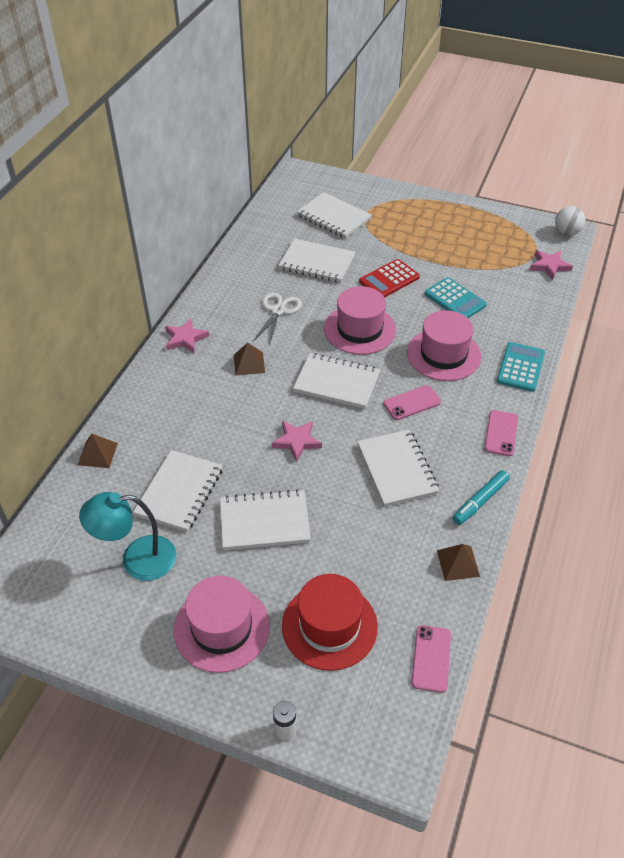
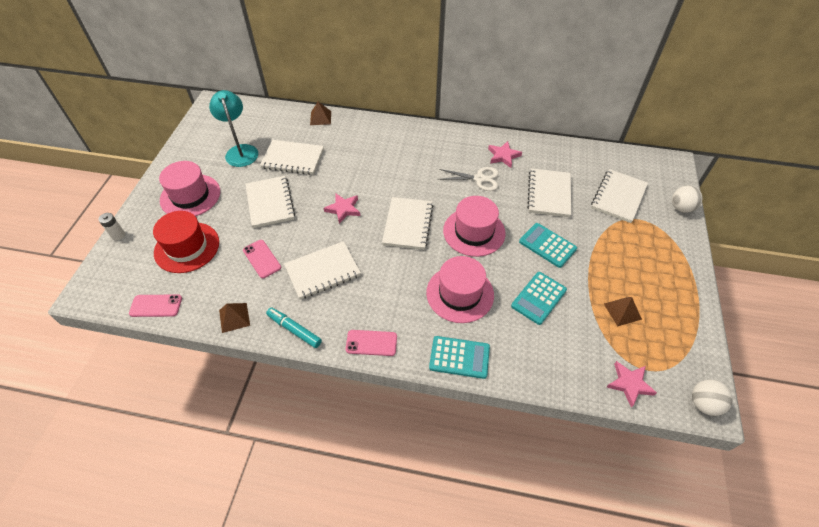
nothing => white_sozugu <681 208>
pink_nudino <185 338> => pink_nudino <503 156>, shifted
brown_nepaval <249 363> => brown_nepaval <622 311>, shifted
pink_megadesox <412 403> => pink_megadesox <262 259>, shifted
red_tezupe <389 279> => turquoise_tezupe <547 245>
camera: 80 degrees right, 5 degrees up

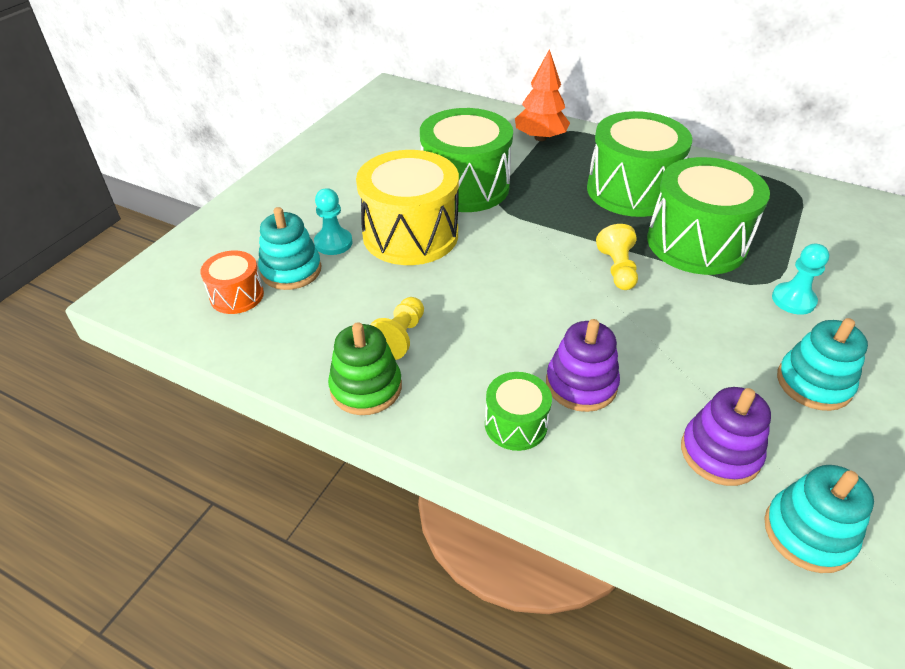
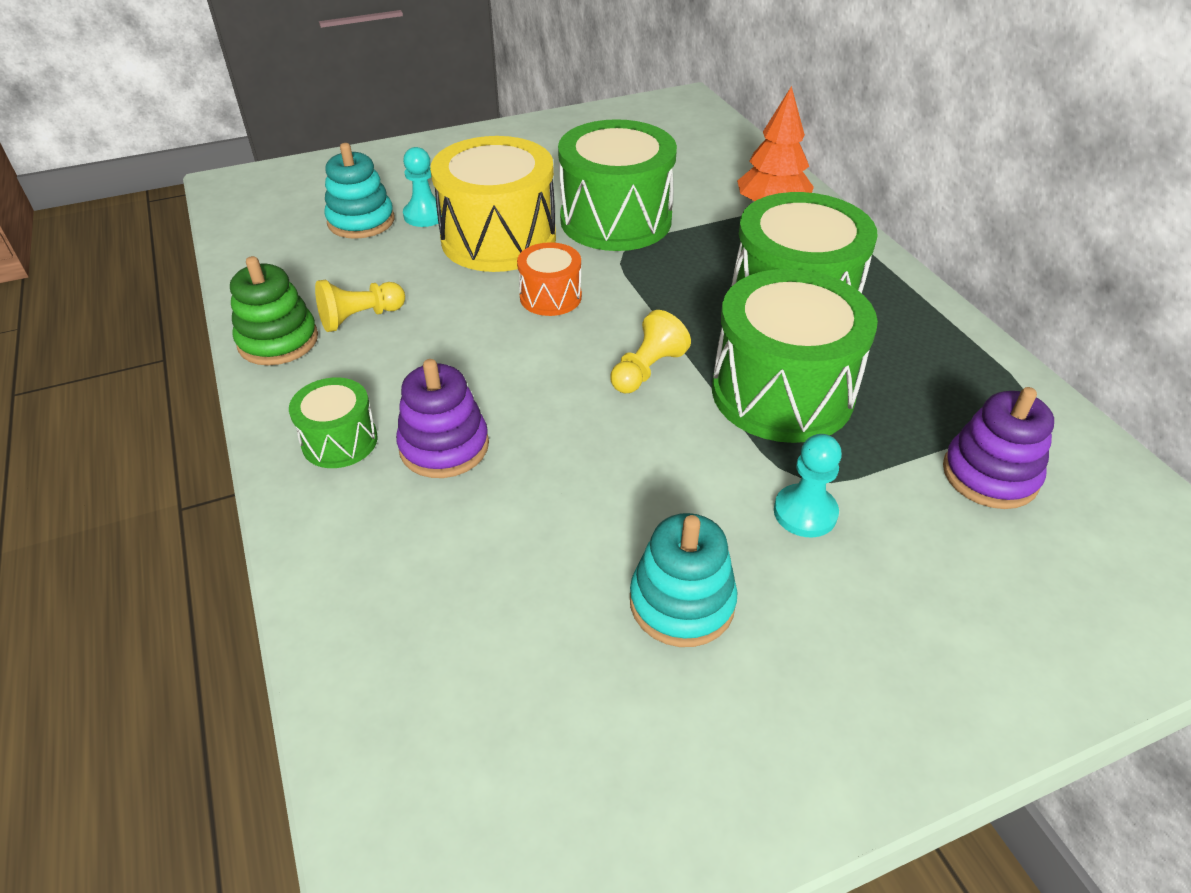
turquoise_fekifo <808 533> => nothing
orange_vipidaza <237 296> => orange_vipidaza <550 297>, shifted
purple_fekifo <720 453> => purple_fekifo <990 475>, shifted
camera: 40 degrees right, 0 degrees up

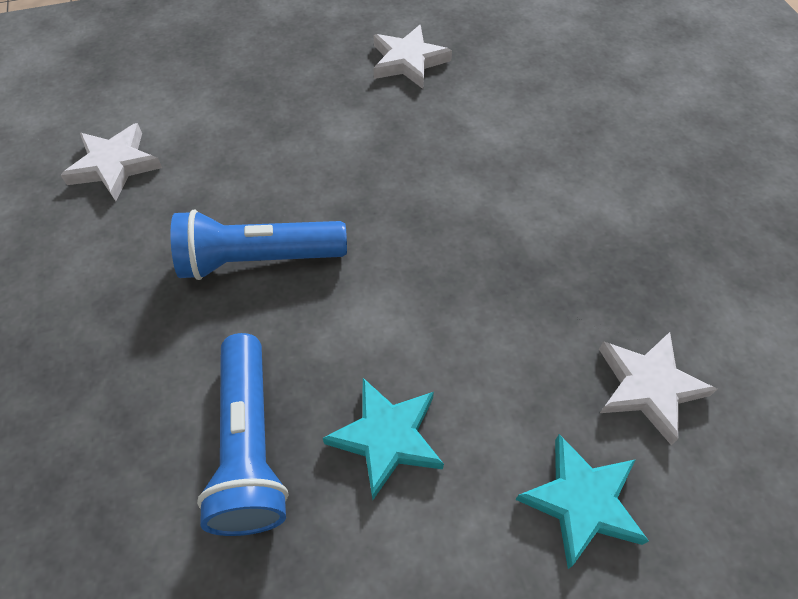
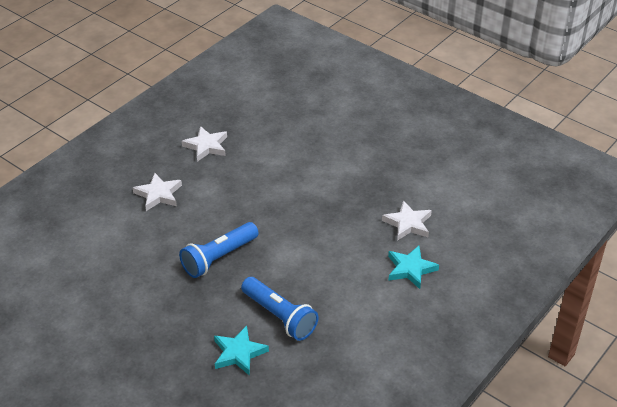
white_nudino <114 165> => white_nudino <158 194>, shifted
turquoise_nudino <387 437> => turquoise_nudino <239 353>, shifted
camera: 35 degrees left, 15 degrees down

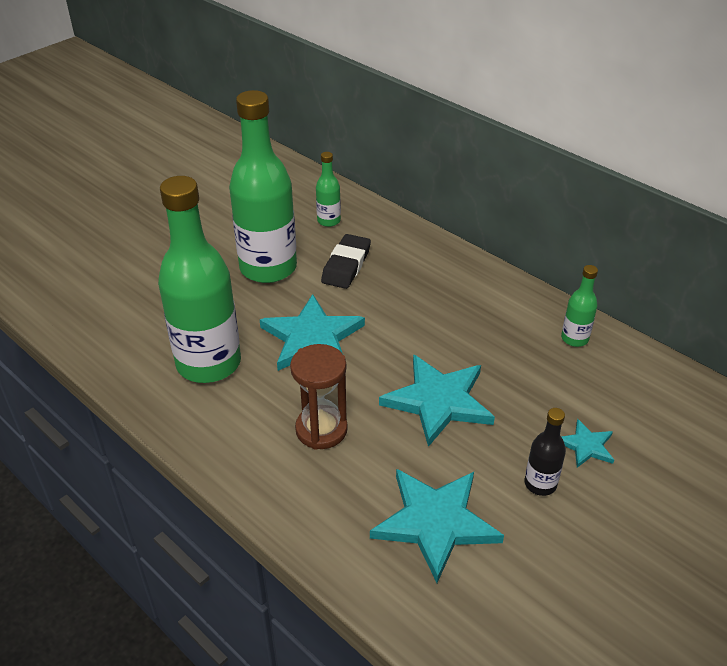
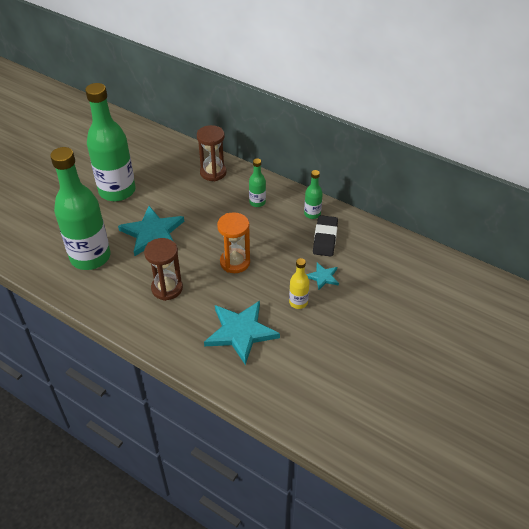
nothing => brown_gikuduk <213 172>
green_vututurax <328 221> => green_vututurax <257 202>, shifted
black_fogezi <346 265> => black_fogezi <325 238>, shifted
turquoise_nudino <438 401> => orange_gikuduk <235 262>
black_vututurax <540 484> => yellow_vututurax <298 302>
camera: 10 degrees left, 5 degrees up

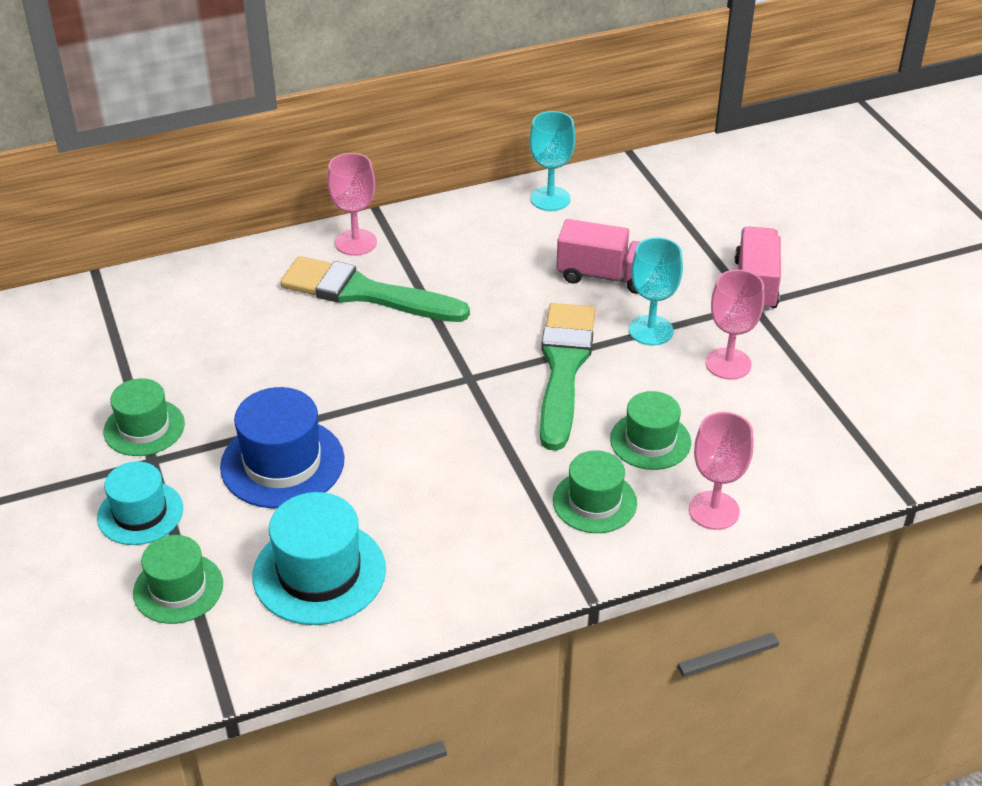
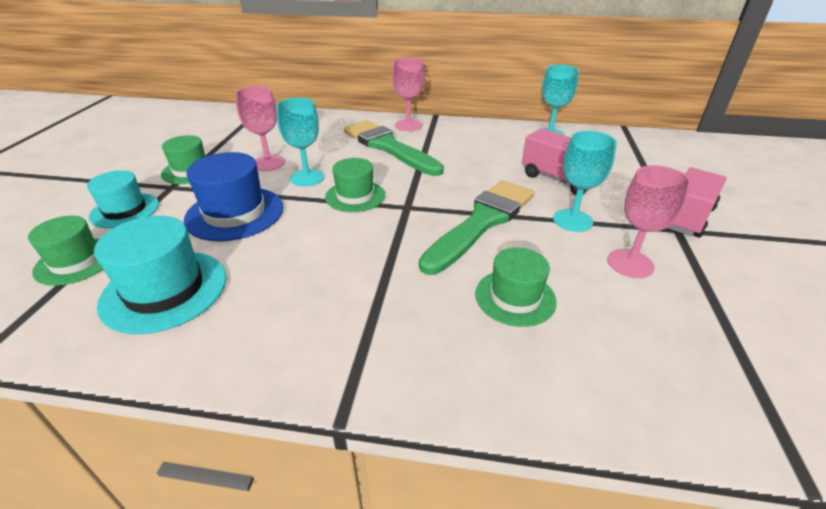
nothing => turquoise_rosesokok <307 178>
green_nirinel <594 502> => green_nirinel <355 196>, shifted
pink_rosesokok <714 510> => pink_rosesokok <268 163>, shifted
camera: 30 degrees right, 5 degrees down

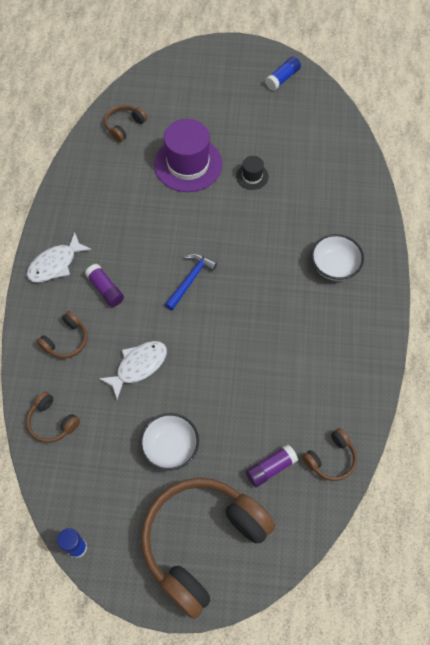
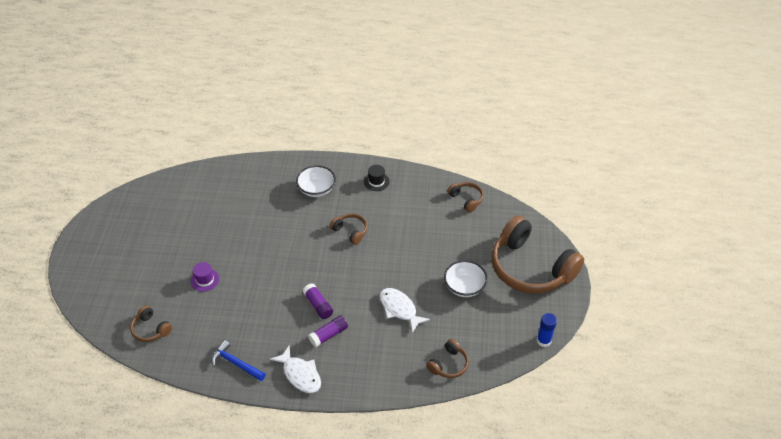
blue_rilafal <282 78> => nothing
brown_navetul <66 340> => brown_navetul <350 231>, shifted
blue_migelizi <190 280> => blue_migelizi <236 363>, shifted
black_nirinel <252 176> => black_nirinel <376 181>, shifted
purple_rilafal <270 468> => purple_rilafal <318 305>, shifted
purple_nirinel <188 164> => purple_nirinel <205 280>, x0.47
camera: 90 degrees left, 15 degrees down

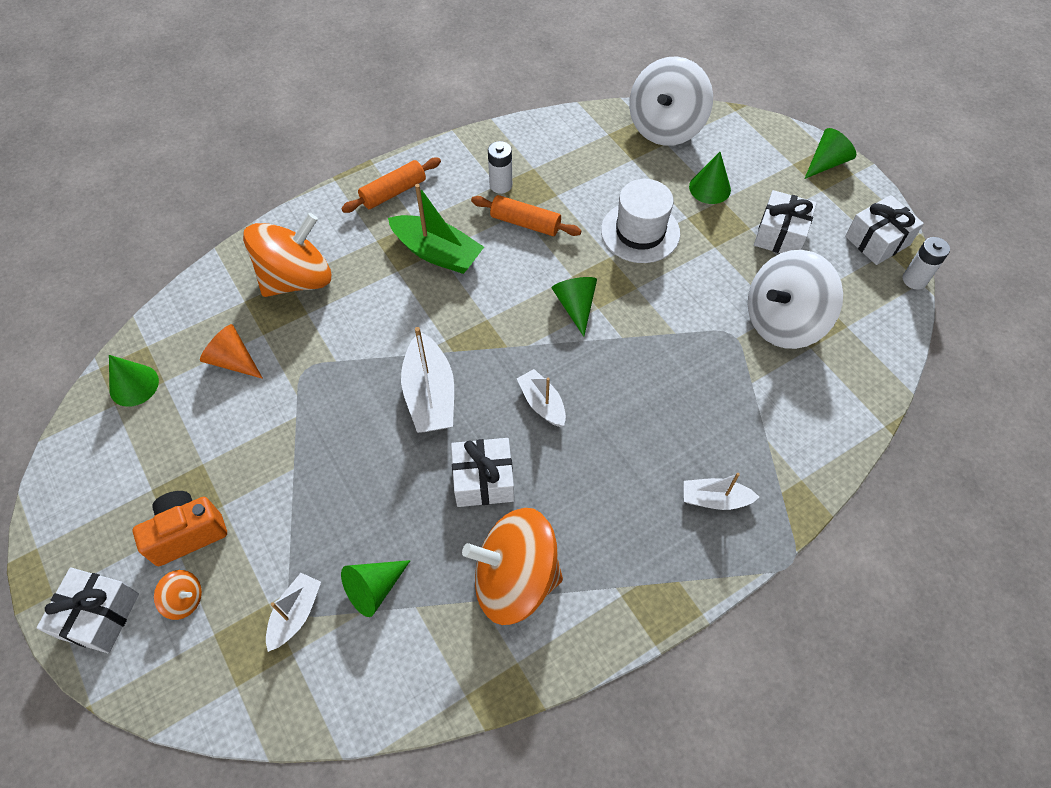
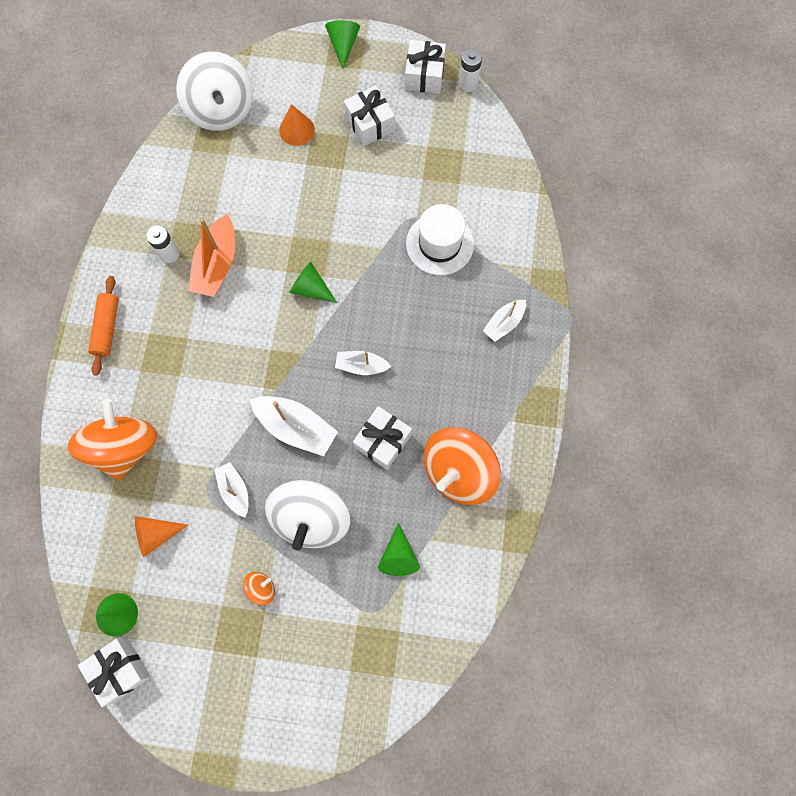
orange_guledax <188 533> => nothing
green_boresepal <437 253> => nothing
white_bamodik <99 616> => white_bamodik <120 669>, shifted
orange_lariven <184 599> => orange_lariven <261 588>, shifted
white_boresepal <296 614> => white_boresepal <235 490>, shifted
white_nirinel <640 232> => white_nirinel <439 244>, shifted
white_lariven <783 321> => white_lariven <311 518>, shifted
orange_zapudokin <525 223> => orange_boresepal <217 264>
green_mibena <710 188> => orange_mibena <296 130>
camera: 50 degrees left, 15 degrees up

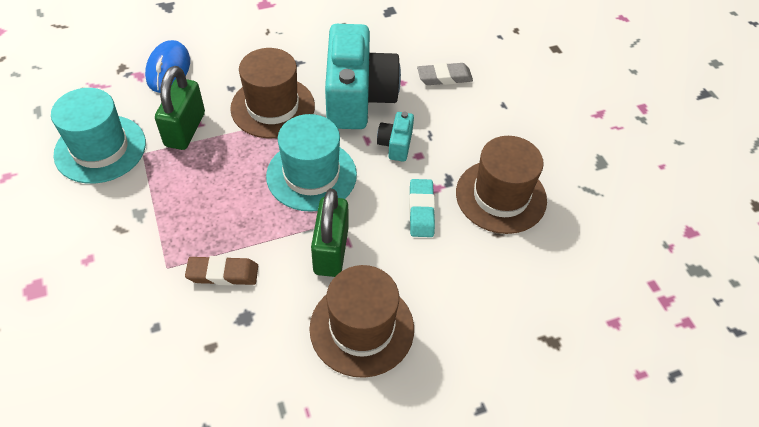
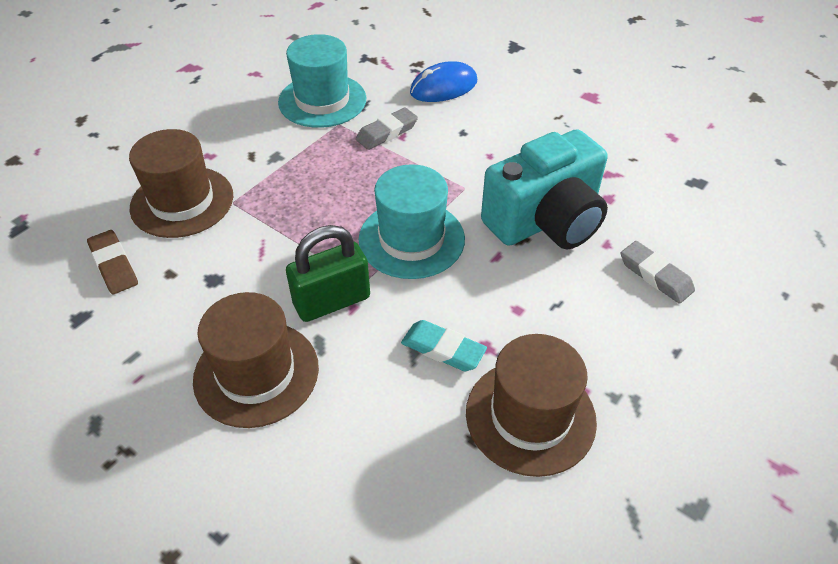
turquoise_guledax <395 144> => nothing
brown_fogezi <223 273> => brown_fogezi <114 265>, shifted
brown_nirinel <273 107> => brown_nirinel <182 202>, shifted
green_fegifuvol <185 129> => grey_fogezi <387 132>
turquoise_fogezi <421 210> => turquoise_fogezi <443 349>, 60 degrees clockwise
camera: 60 degrees right, 5 degrees down

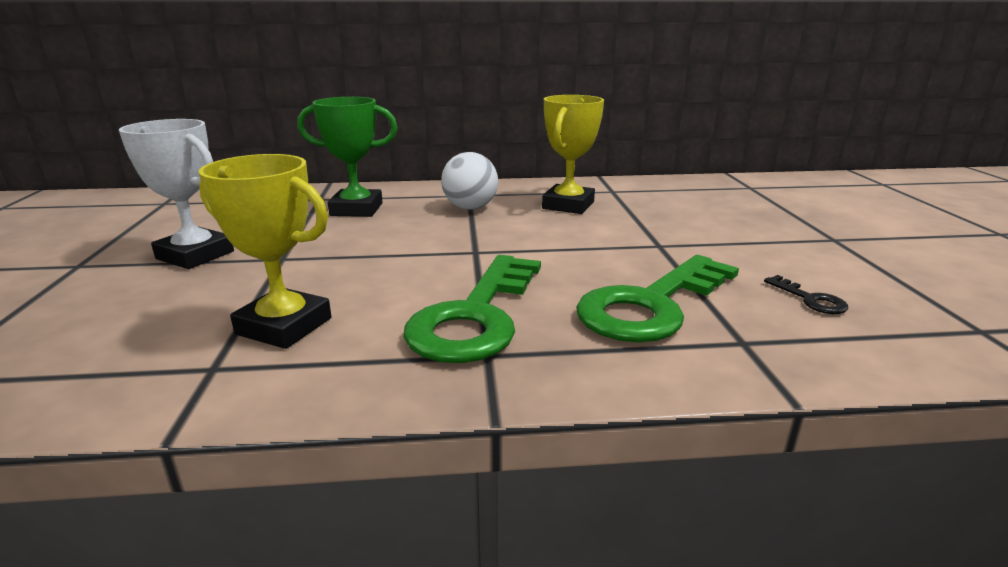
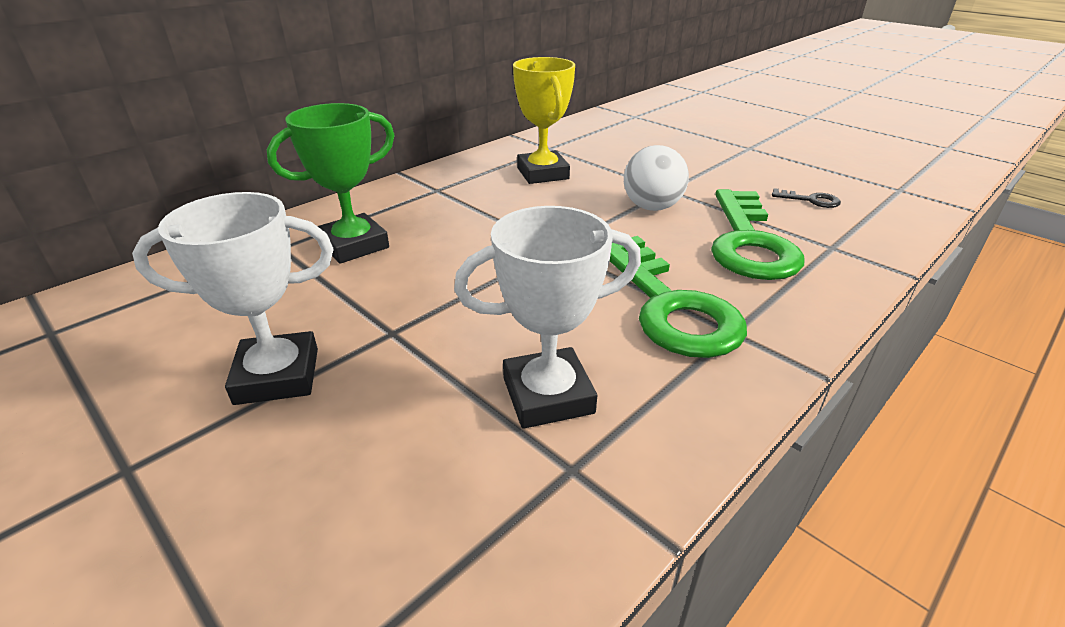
white_sozugu <470 208> => white_sozugu <652 207>, shifted
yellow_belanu <284 326> => white_belanu <548 395>
camera: 40 degrees left, 10 degrees up

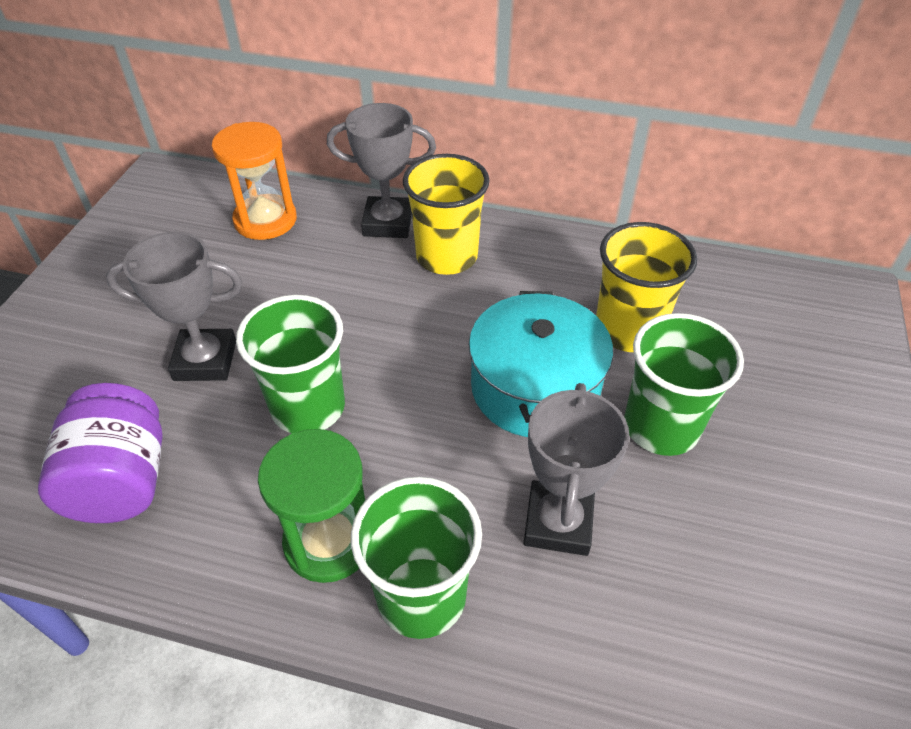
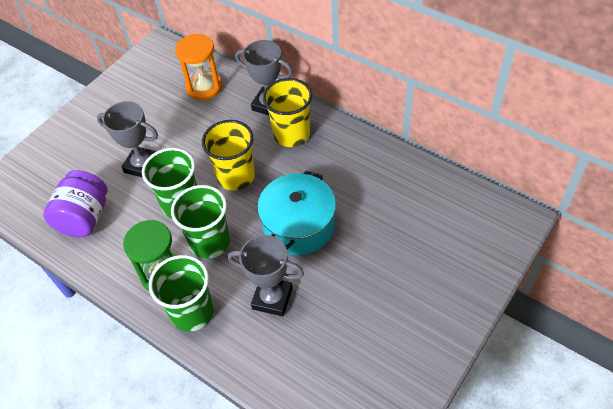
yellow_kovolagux <628 330> => yellow_kovolagux <236 176>, shifted
green_kovolagux <661 426> => green_kovolagux <210 242>, shifted
grey_belanu <558 522> => grey_belanu <272 298>, 75 degrees clockwise
camera: 25 degrees right, 5 degrees up

